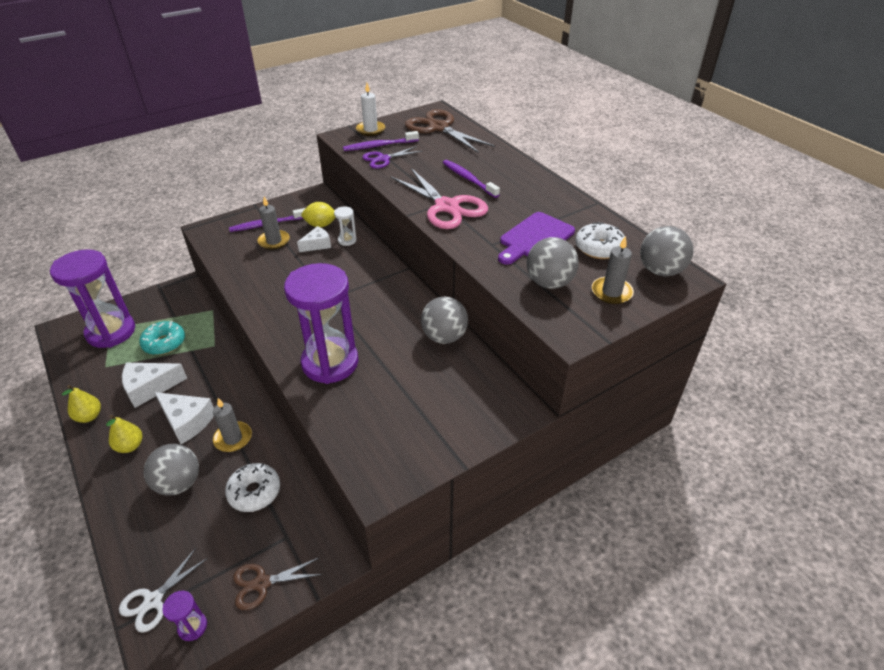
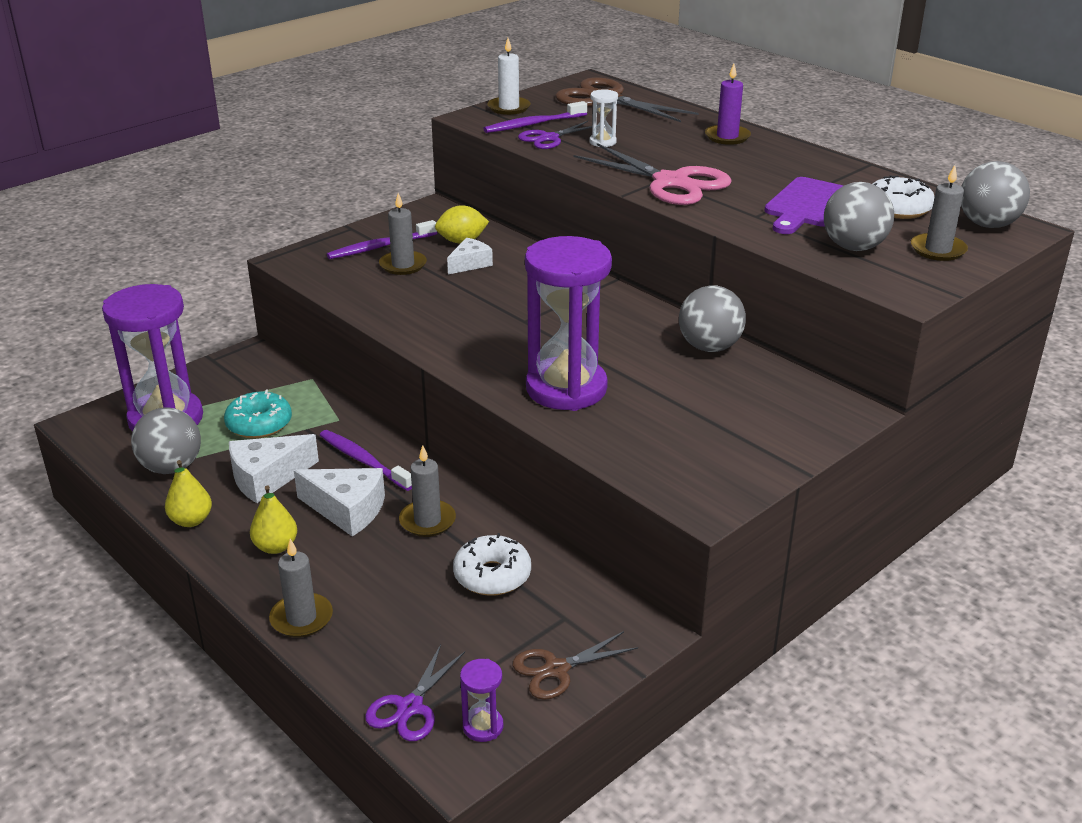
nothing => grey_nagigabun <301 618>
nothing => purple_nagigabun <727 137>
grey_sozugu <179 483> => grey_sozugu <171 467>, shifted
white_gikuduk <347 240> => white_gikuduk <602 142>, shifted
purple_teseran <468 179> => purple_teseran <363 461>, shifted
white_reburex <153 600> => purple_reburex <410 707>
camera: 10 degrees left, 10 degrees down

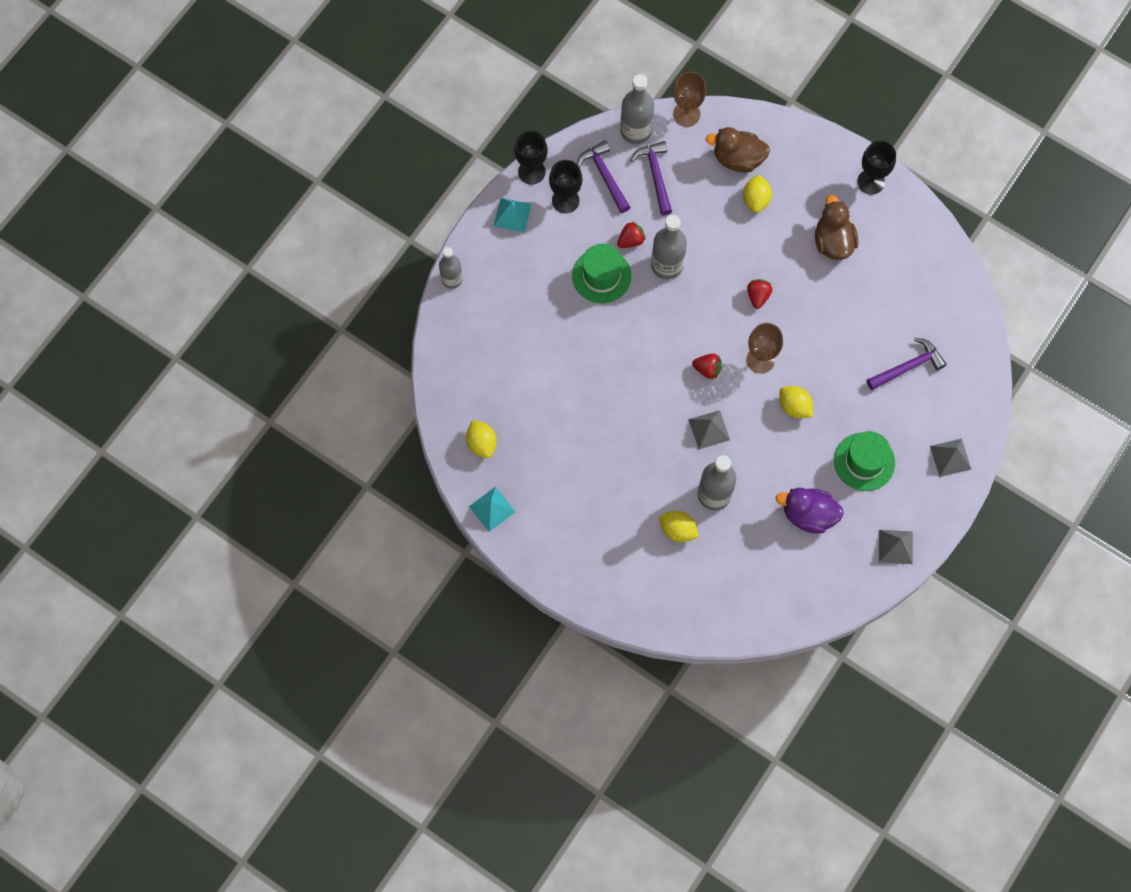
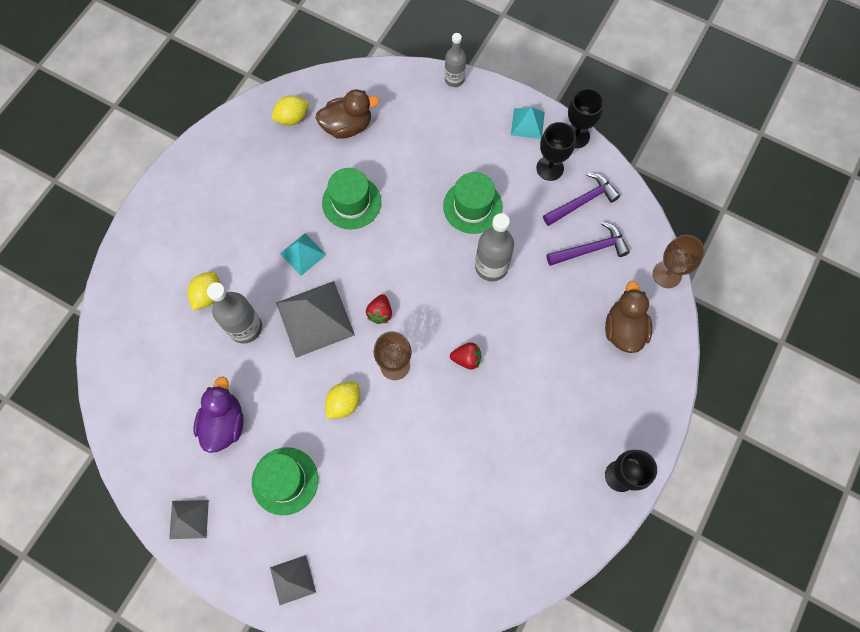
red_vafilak <631 240> => nothing
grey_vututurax <636 131> => nothing
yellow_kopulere <756 200> => nothing
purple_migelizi <908 367> => nothing
nothing => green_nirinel <351 202>
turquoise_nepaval <492 509> => turquoise_nepaval <303 254>, shifted
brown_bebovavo <833 242> => brown_bebovavo <347 126>, shifted
grey_nepaval <709 429> => grey_nepaval <315 318>, x1.83
camera: 85 degrees right, 0 degrees up

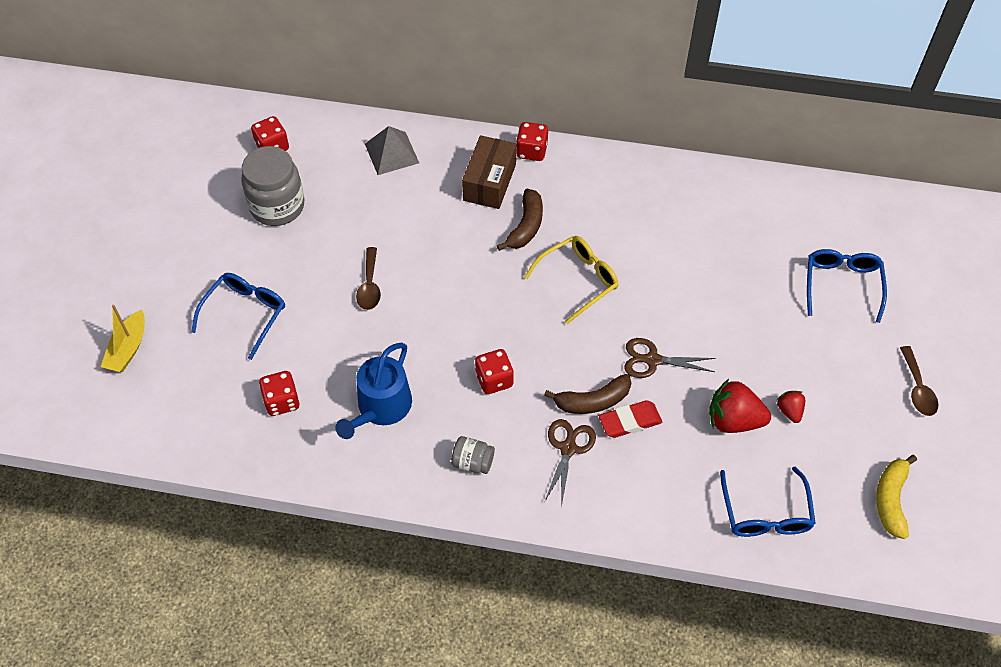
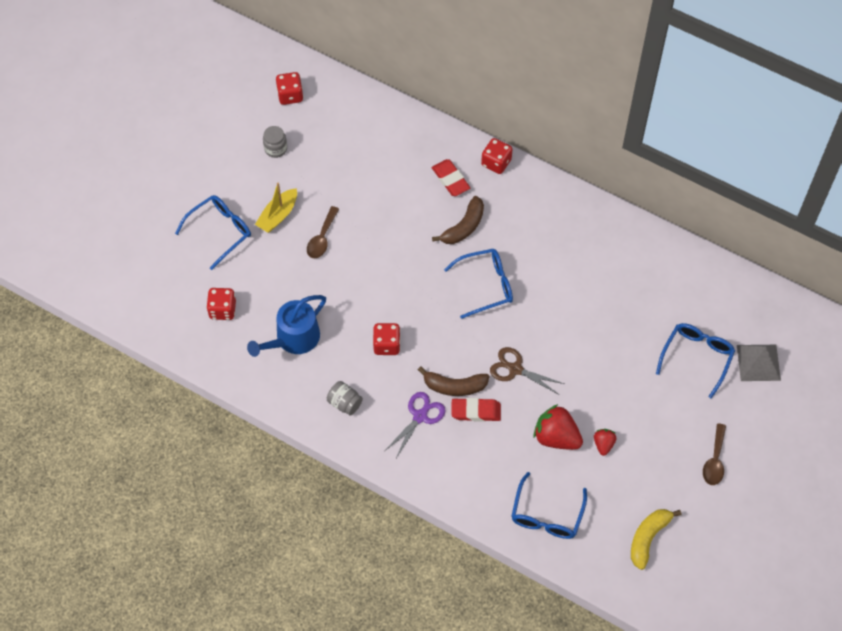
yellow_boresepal <128 348> => yellow_boresepal <278 215>, shifted
grey_nepaval <391 153> => grey_nepaval <758 362>, shifted
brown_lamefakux <489 182> => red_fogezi <450 180>
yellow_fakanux <578 280> => blue_fakanux <486 285>
brown_reburex <568 448> => purple_reburex <420 416>
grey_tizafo <277 206> => grey_tizafo <275 149>, x0.50
camera: 20 degrees right, 5 degrees up

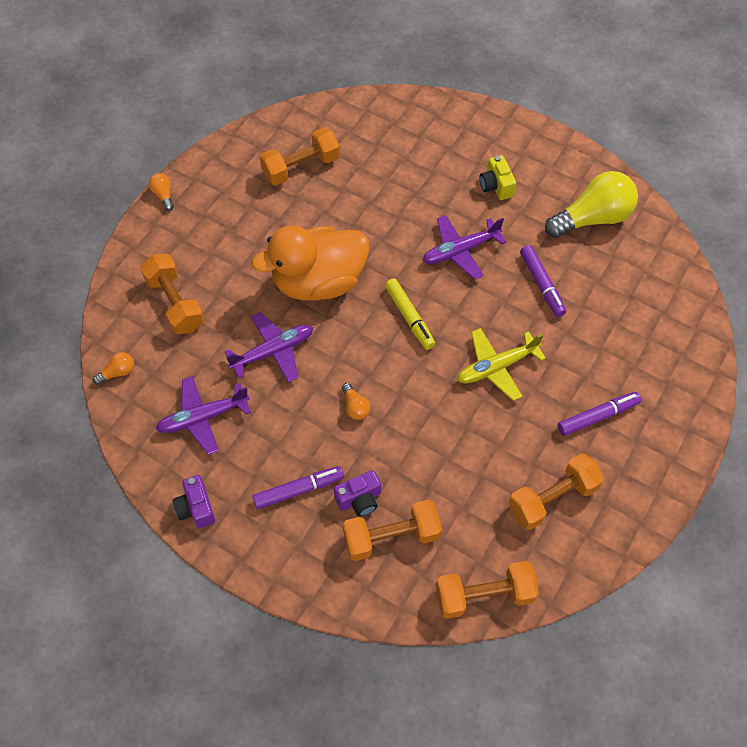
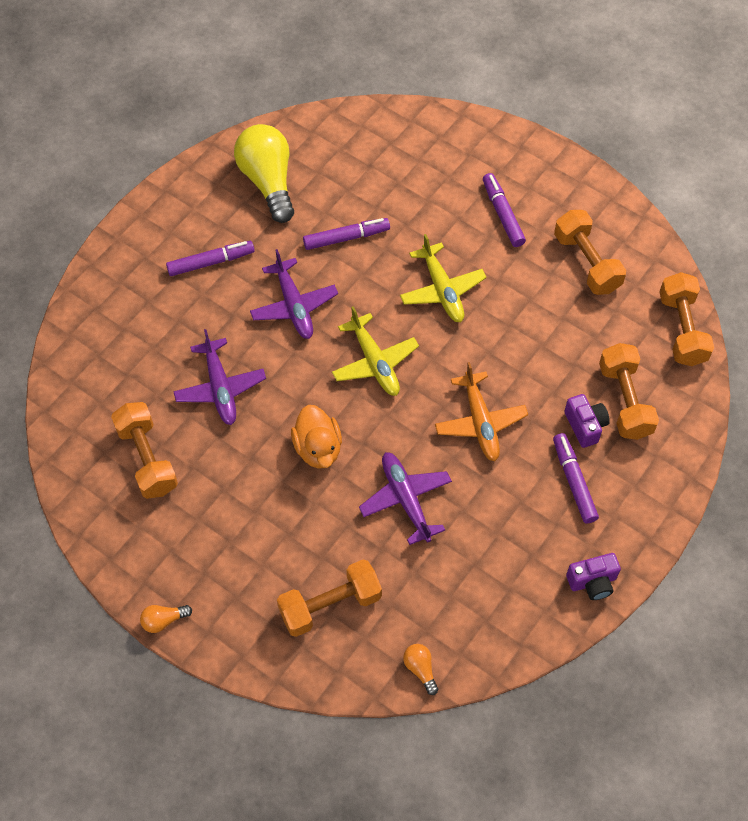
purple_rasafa <203 418> => purple_rasafa <220 388>, shifted
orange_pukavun <355 407> => orange_rasafa <480 422>
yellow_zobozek <409 317> => yellow_rasafa <374 362>
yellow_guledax <496 186> => purple_zobozek <211 262>
orange_bebovavo <318 282> => orange_bebovavo <318 448>, x0.57
camera: 85 degrees left, 0 degrees up

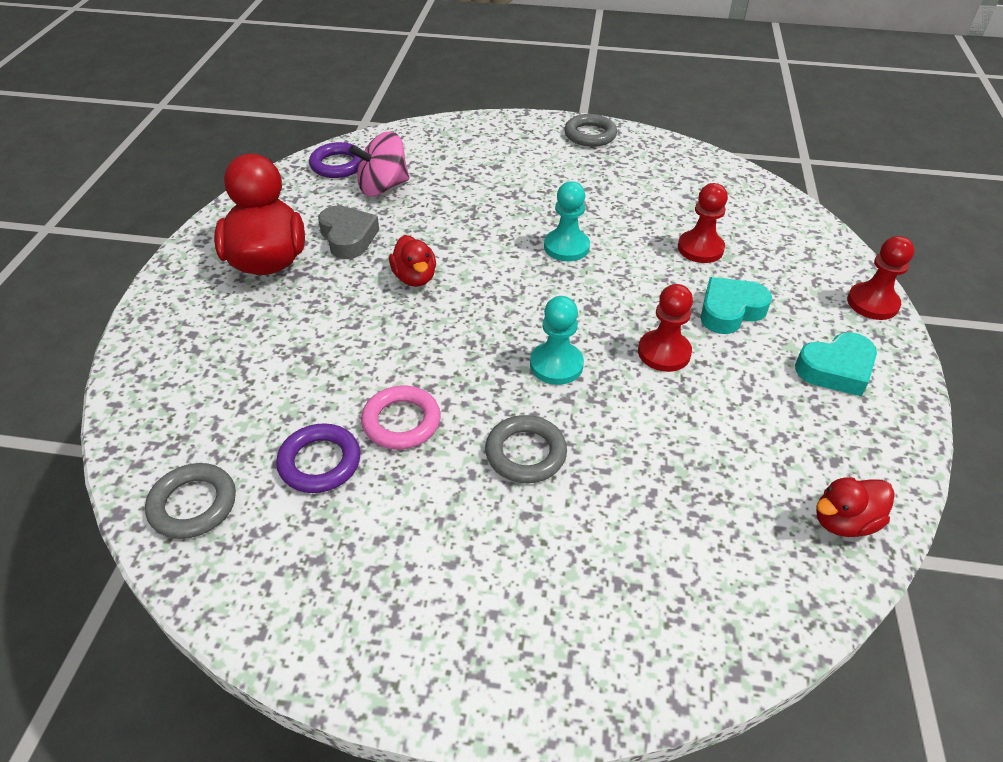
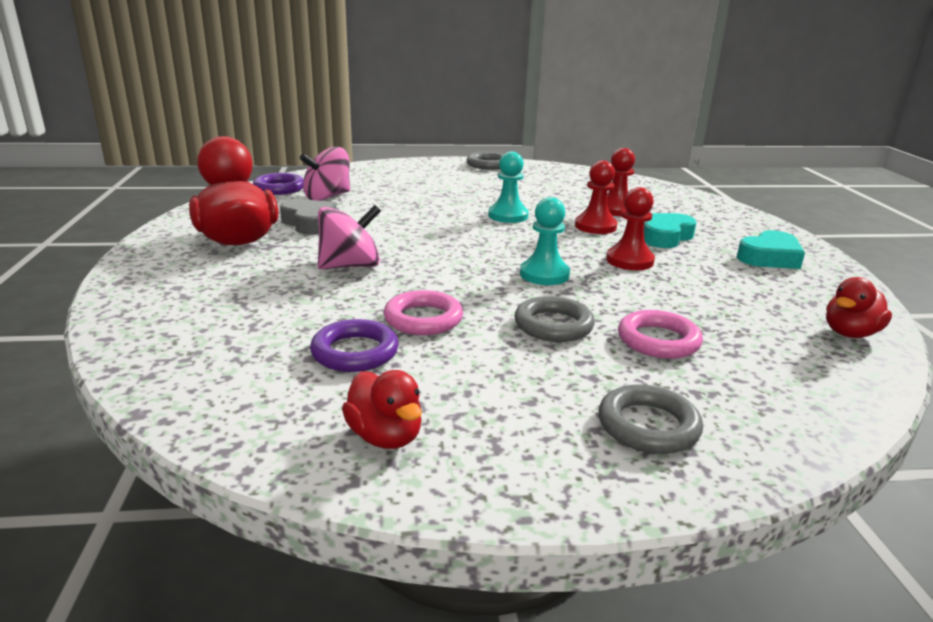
nothing => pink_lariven <350 266>
nothing => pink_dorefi <658 340>
grey_dorefi <193 504> => grey_dorefi <648 426>, shifted
red_bebovavo <415 278> => red_bebovavo <385 436>, shifted
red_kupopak <872 303> => red_kupopak <595 226>, shifted
camera: 15 degrees left, 20 degrees down

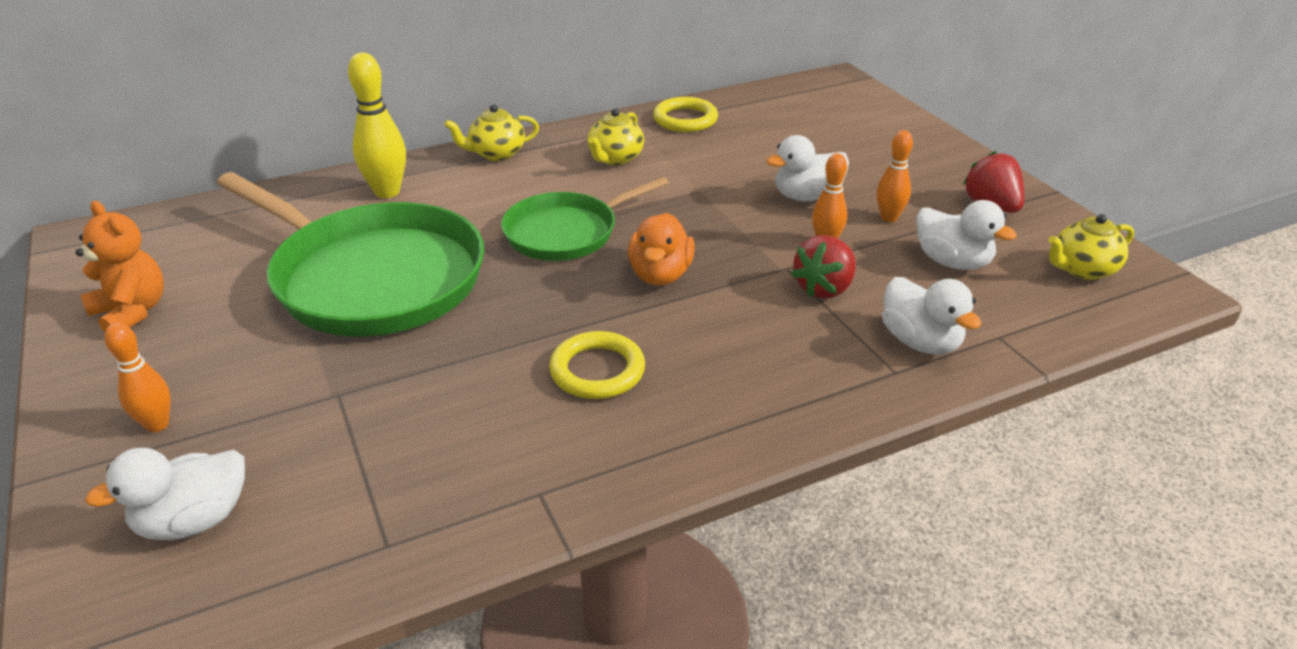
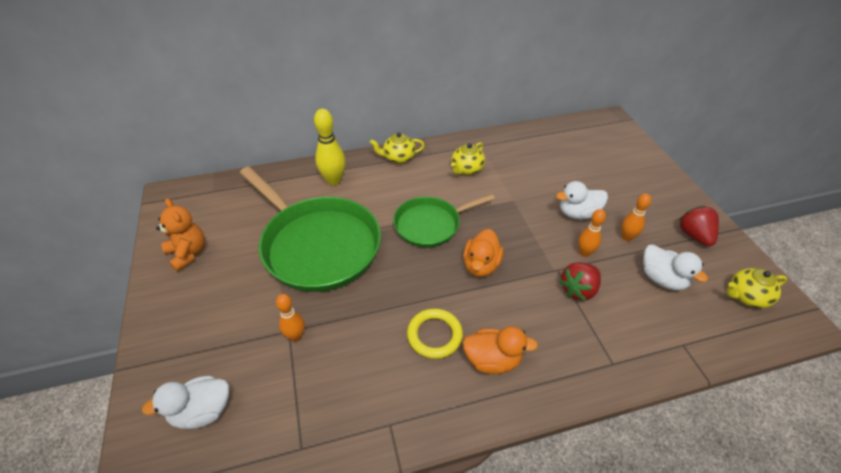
yellow_dorefi <685 119> => nothing
white_bebovavo <920 342> => nothing
nothing => orange_bebovavo <492 360>
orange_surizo <157 425> => orange_surizo <296 336>, shifted
camera: 10 degrees right, 10 degrees up

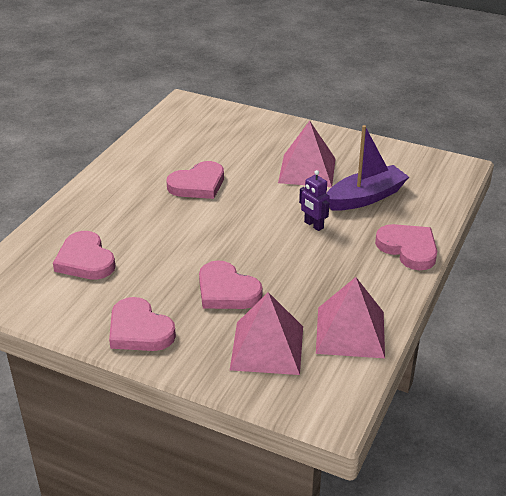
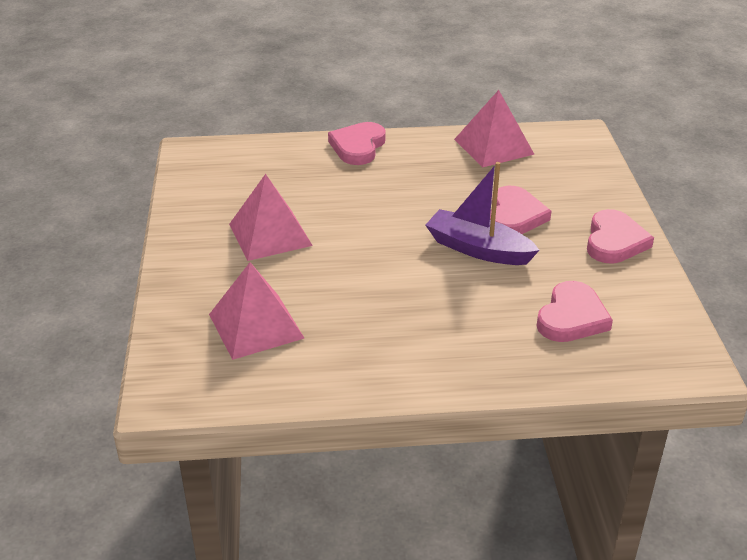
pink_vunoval <198 184> => nothing
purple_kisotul <313 225> => nothing
pink_nepaval <267 347> => pink_nepaval <256 326>, shifted
purple_boresepal <365 197> => purple_boresepal <478 249>, shifted
camera: 120 degrees left, 0 degrees up

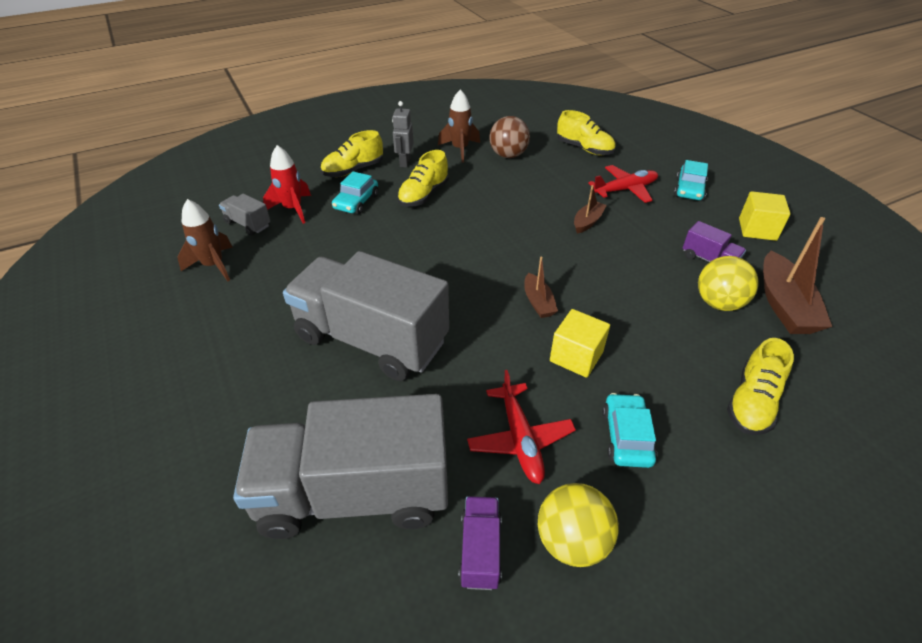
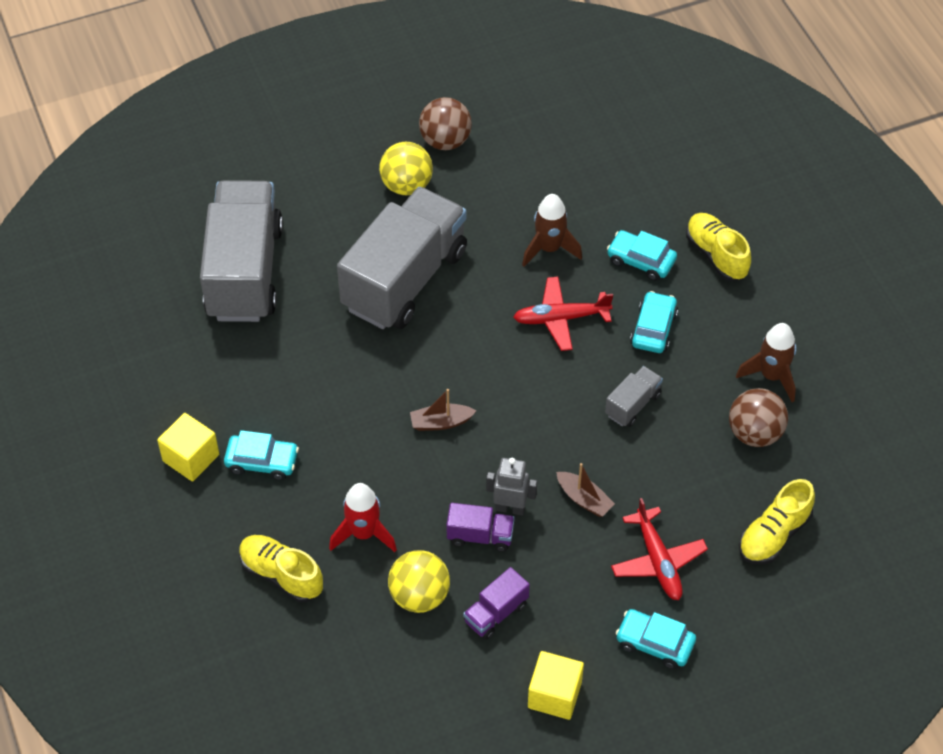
brown_boresepal <784 305> => nothing
nothing => brown_sozugu <445 141>
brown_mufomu <213 265> => brown_mufomu <549 249>, shifted
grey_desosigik <248 224> => grey_desosigik <632 405>, shifted
red_mufomu <293 209> => red_mufomu <363 533>, shifted
grey_kisotul <404 162> => grey_kisotul <510 508>, shifted
purple_desosigik <480 550> => purple_desosigik <480 536>, shifted
red_rasafa <520 439> => red_rasafa <561 318>, shifted
yellow_sozugu <572 541> => yellow_sozugu <406 185>, shifted
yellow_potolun <576 356> => yellow_potolun <191 458>, shifted
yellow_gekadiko <423 195> => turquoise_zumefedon <653 329>
camera: 95 degrees right, 10 degrees up

